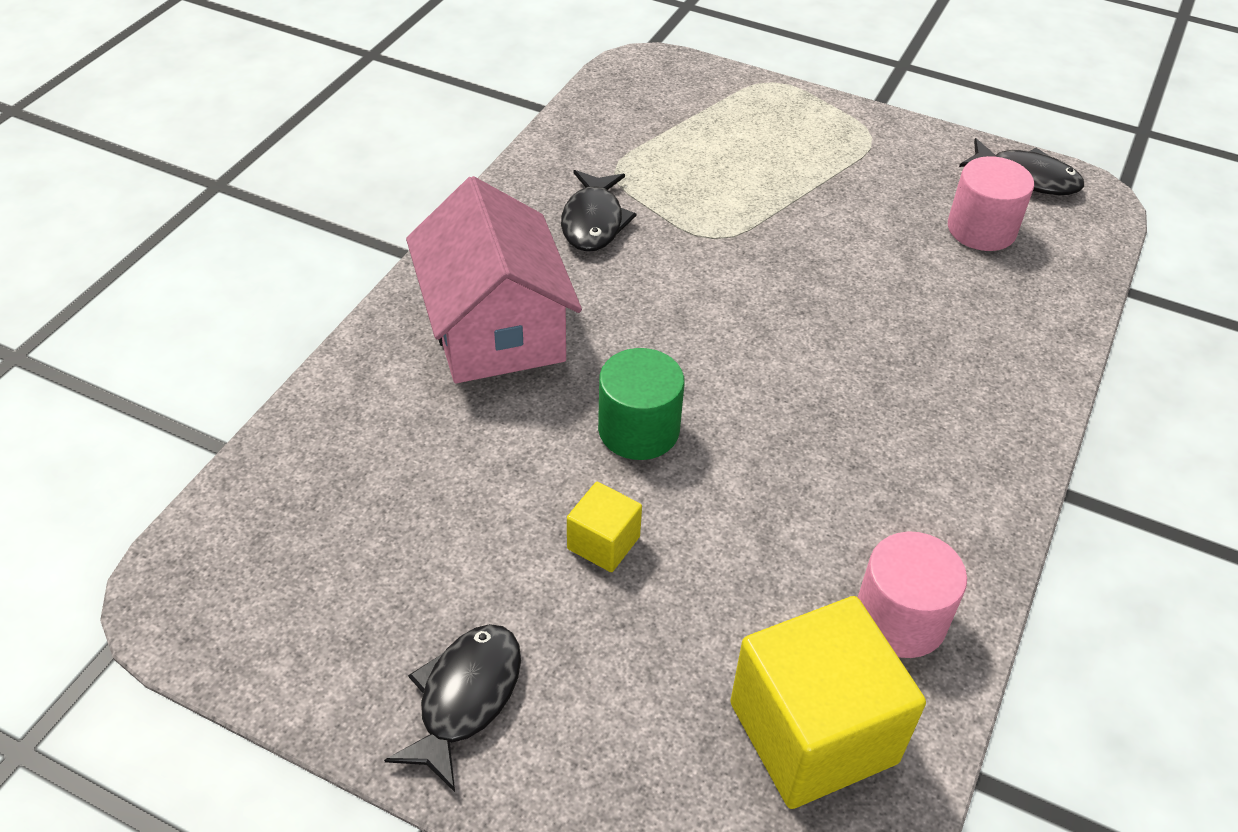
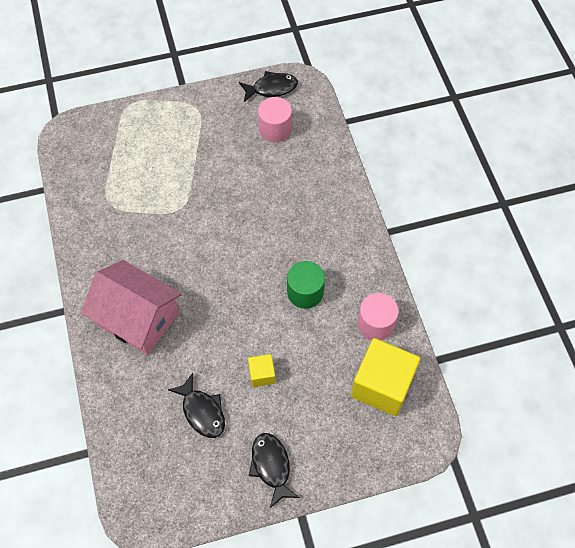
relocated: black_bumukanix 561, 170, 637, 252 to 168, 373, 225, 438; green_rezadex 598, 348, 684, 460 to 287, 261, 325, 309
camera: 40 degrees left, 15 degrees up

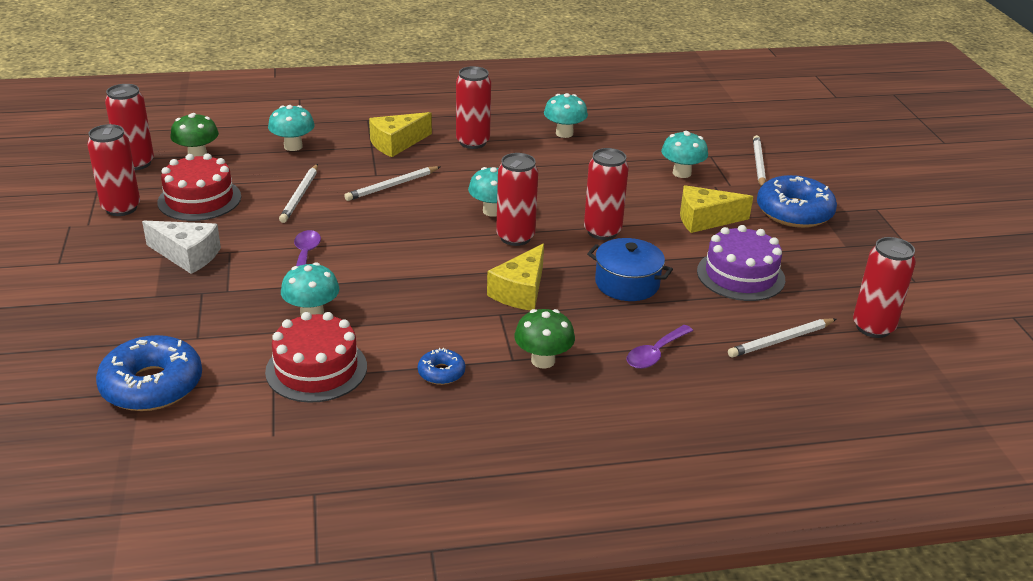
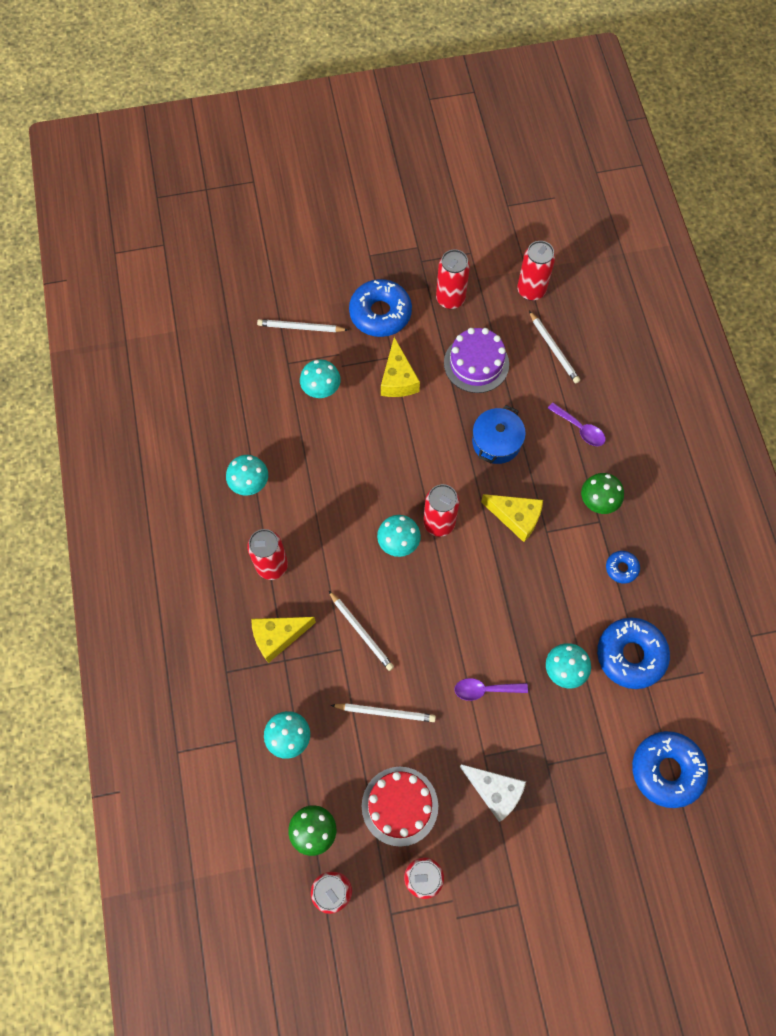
relocated: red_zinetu 584, 148, 629, 240 to 436, 249, 470, 309
exchanged: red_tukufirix 265, 312, 367, 403 to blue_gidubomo 597, 618, 670, 689
spun: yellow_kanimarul 369, 112, 432, 157 = 251, 617, 316, 663 105 degrees clockwise; white_kanimarul 142, 220, 221, 274 = 460, 764, 526, 822 105 degrees clockwise
camera: 90 degrees left, 35 degrees up

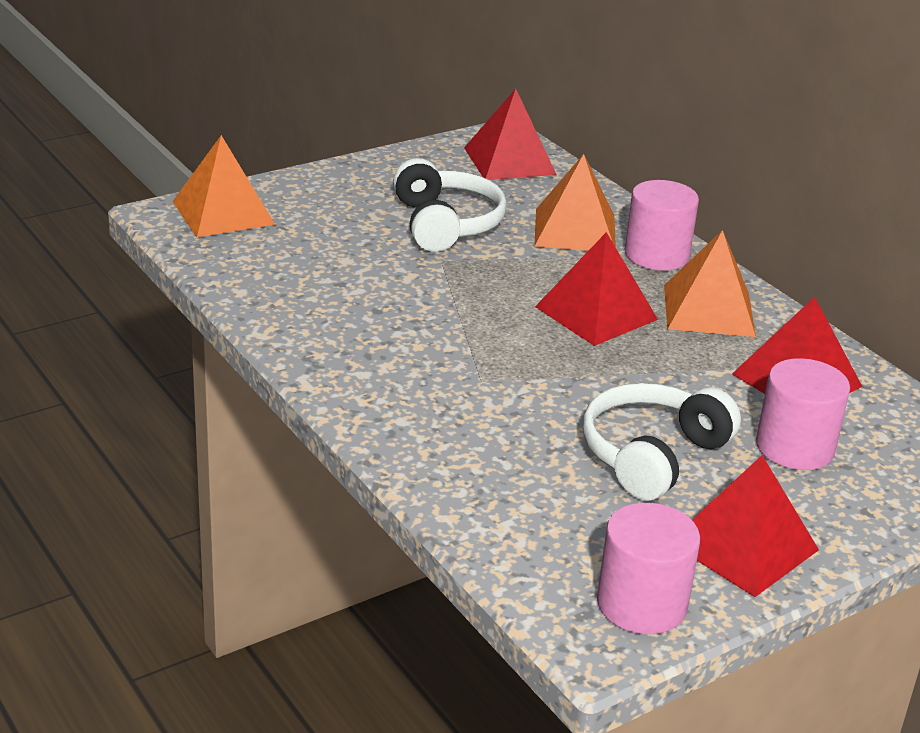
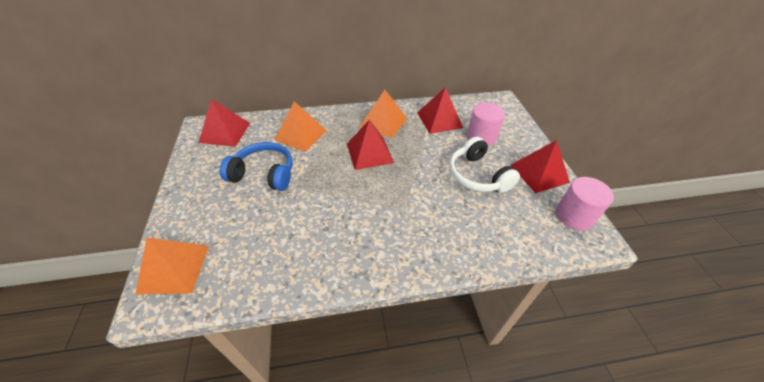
missing: pink_rezadex 625, 180, 699, 271
colour: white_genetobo 393, 158, 507, 252 to blue_genetobo 220, 142, 292, 191
camera: 65 degrees left, 15 degrees up

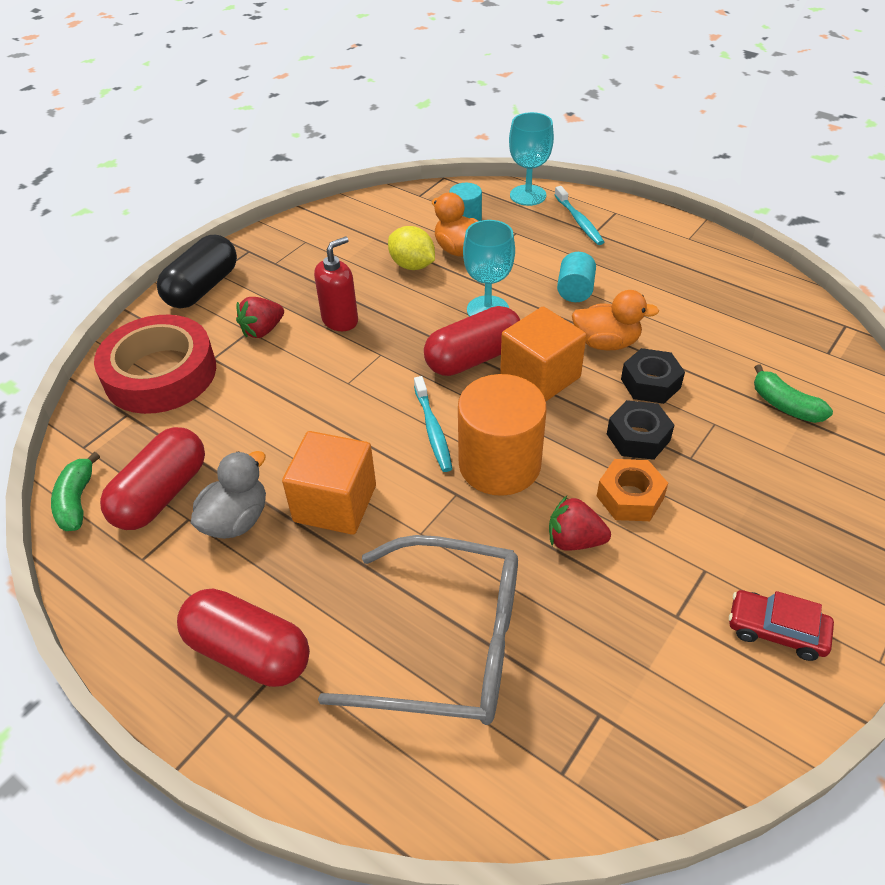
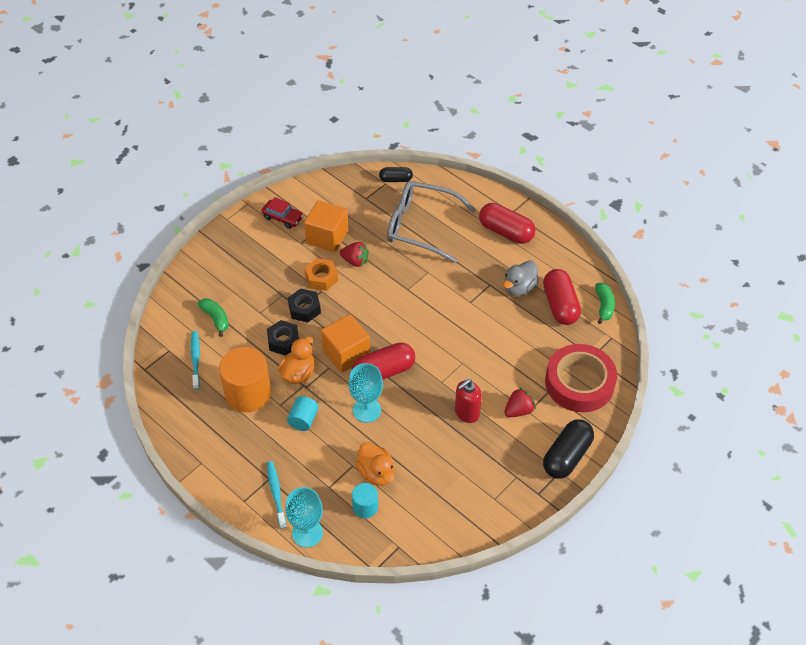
missing: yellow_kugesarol 388, 226, 435, 270
appeared: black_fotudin 379, 167, 413, 182
relocated: orange_rezadex 458, 374, 547, 496 to 219, 347, 271, 412; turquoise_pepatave 414, 376, 452, 472 to 191, 331, 200, 389; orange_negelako 282, 431, 376, 535 to 304, 200, 348, 252
spun: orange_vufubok 572, 290, 659, 350 = 278, 337, 315, 384 105 degrees clockwise; red_fotudin 100, 427, 205, 530 = 543, 269, 581, 325 45 degrees counterclockwise
camera: 175 degrees left, 5 degrees up

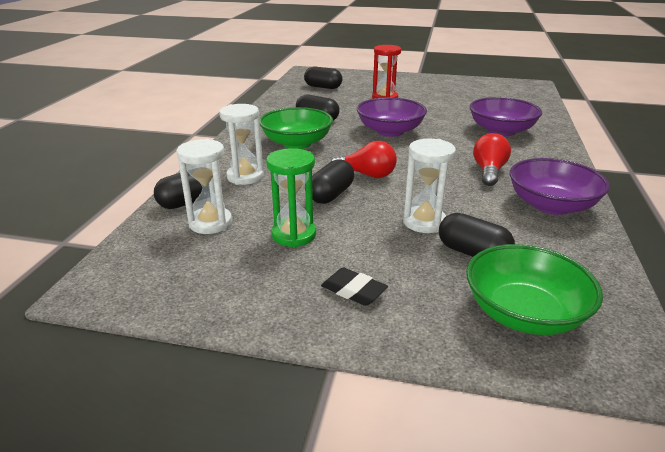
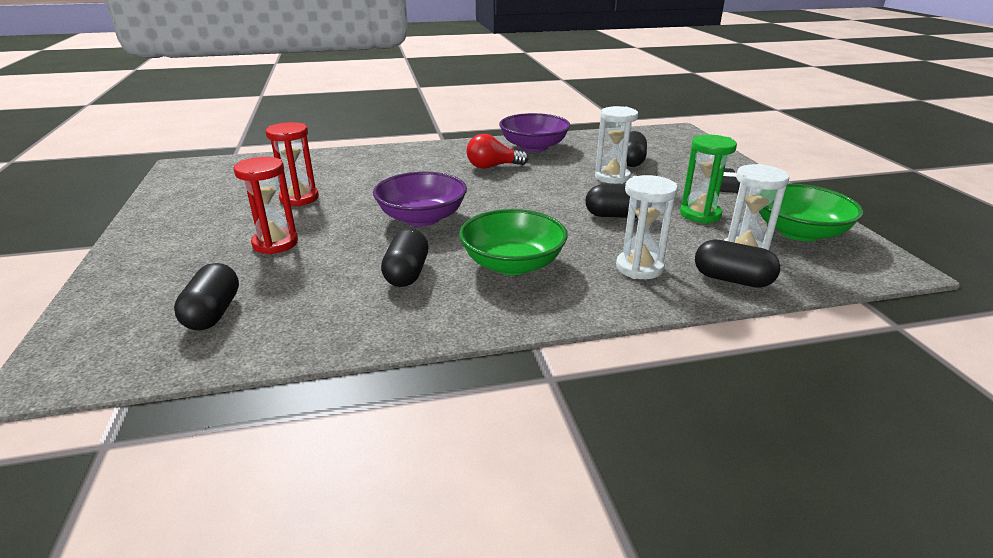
missing: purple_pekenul 470, 97, 542, 136; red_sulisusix 330, 141, 397, 178
appeared: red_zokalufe 265, 122, 319, 206
relocated: green_pekenul 466, 244, 603, 335 to 759, 183, 863, 242
camera: 115 degrees left, 0 degrees up

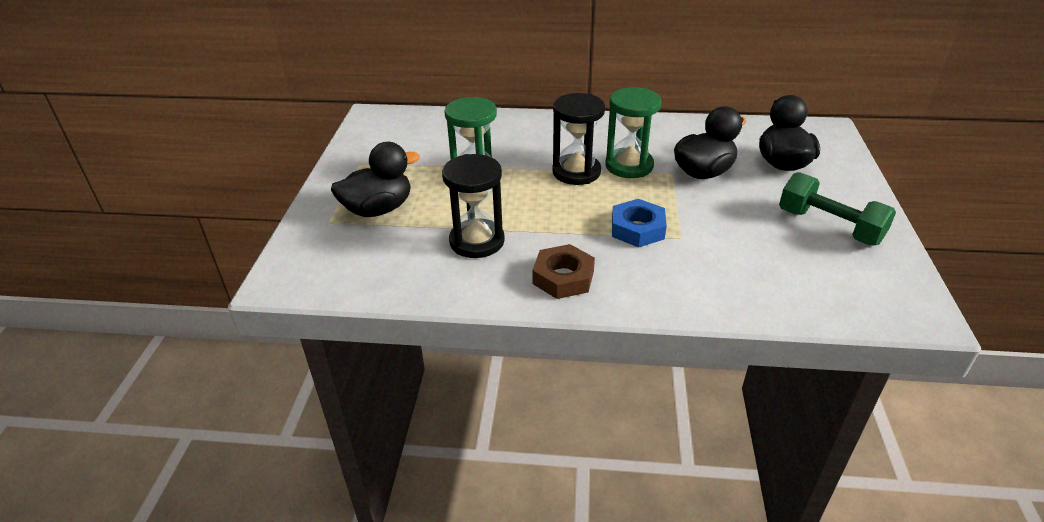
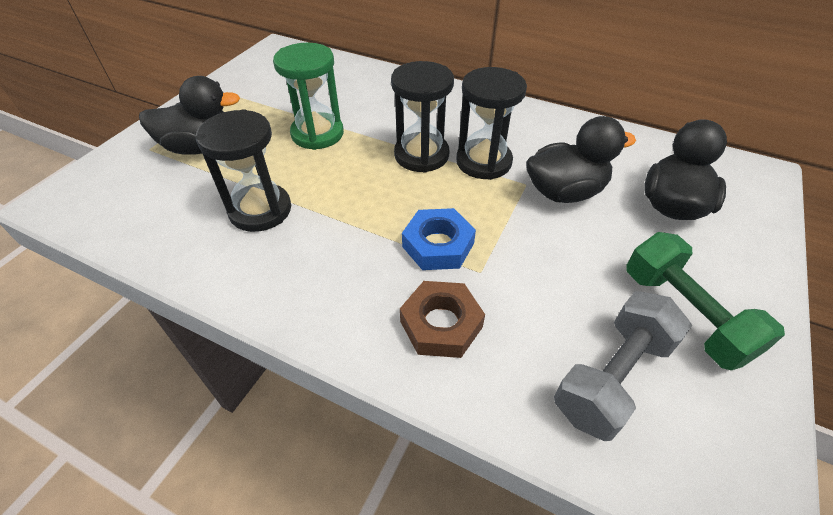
appeared: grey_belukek 554, 291, 692, 441
relocated: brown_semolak 532, 244, 595, 299 to 400, 281, 485, 358
colour: green_zokalufe 605, 87, 661, 178 to black_zokalufe 456, 67, 527, 180
camera: 20 degrees right, 10 degrees up

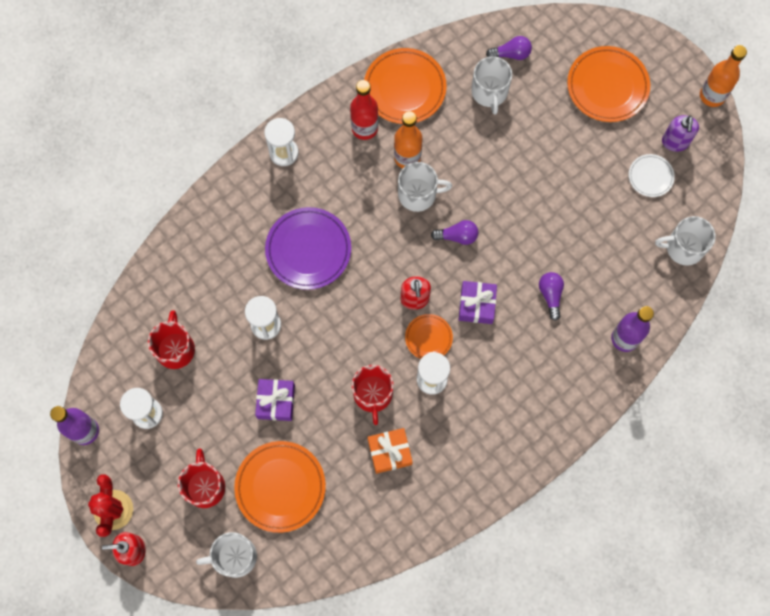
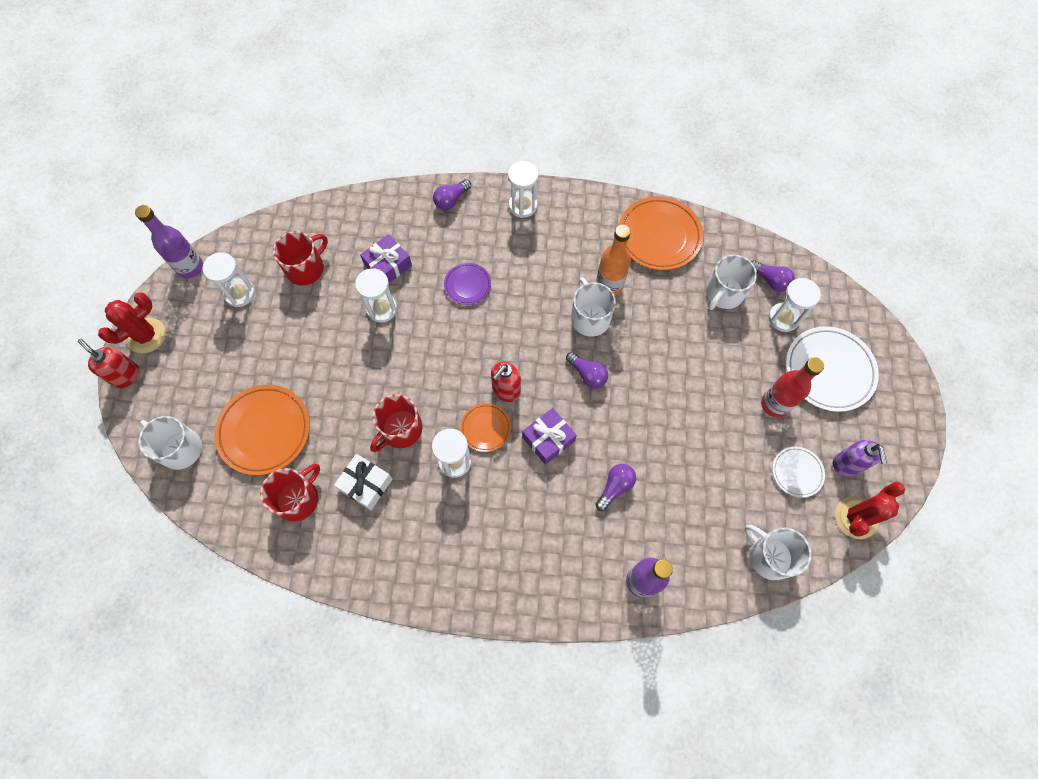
missing: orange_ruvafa 700, 45, 747, 107
appeared: purple_sulisusix 433, 179, 471, 210; white_zokalufe 769, 278, 821, 332; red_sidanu 835, 482, 905, 539
relocated: red_ruvafa 350, 80, 378, 140 to 761, 357, 824, 418; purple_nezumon 255, 379, 295, 421 to 360, 234, 412, 283; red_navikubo 178, 448, 225, 508 to 260, 464, 320, 522
colour: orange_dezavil 567, 46, 650, 122 to white_dezavil 786, 326, 879, 412; orange_nezumon 368, 428, 413, 474 to white_nezumon 334, 454, 393, 510
spun: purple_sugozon 662, 115, 699, 152 = 833, 440, 887, 476 60 degrees counterclockwise; white_navikubo 398, 162, 452, 212 = 571, 277, 616, 337 150 degrees counterclockwise
size: purple_dezavil 265, 207, 351, 290 = 444, 263, 491, 305 x0.54
camera: 45 degrees right, 5 degrees down

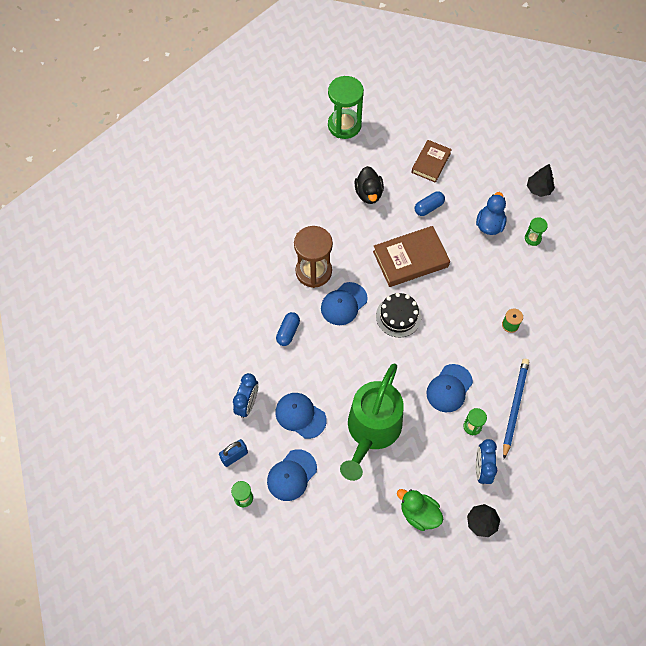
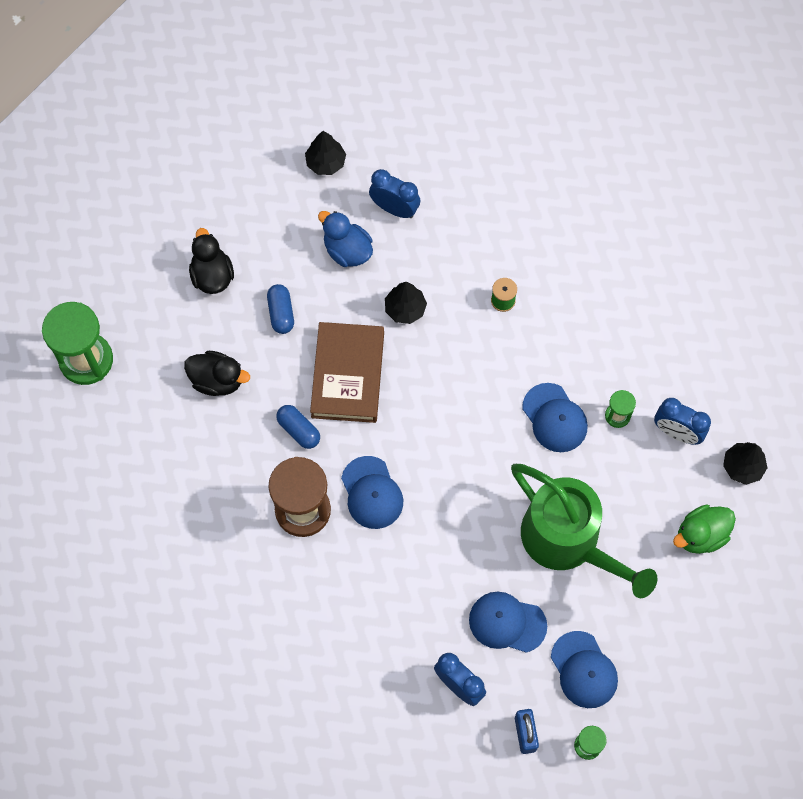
missing: black_tukufirix 376, 293, 421, 337; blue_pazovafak 503, 359, 529, 459
appeared: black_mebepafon 385, 282, 427, 324
relocated: blue_fotudin 276, 312, 300, 346 to 276, 405, 320, 449
exchanged: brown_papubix 412, 140, 452, 183 to black_vufubok 189, 228, 234, 294; green_zokalufe 525, 217, 548, 246 to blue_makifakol 369, 169, 420, 218
spun: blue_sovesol 275, 393, 327, 439 = 469, 592, 547, 653 45 degrees clockwise
camera: 65 degrees left, 5 degrees up

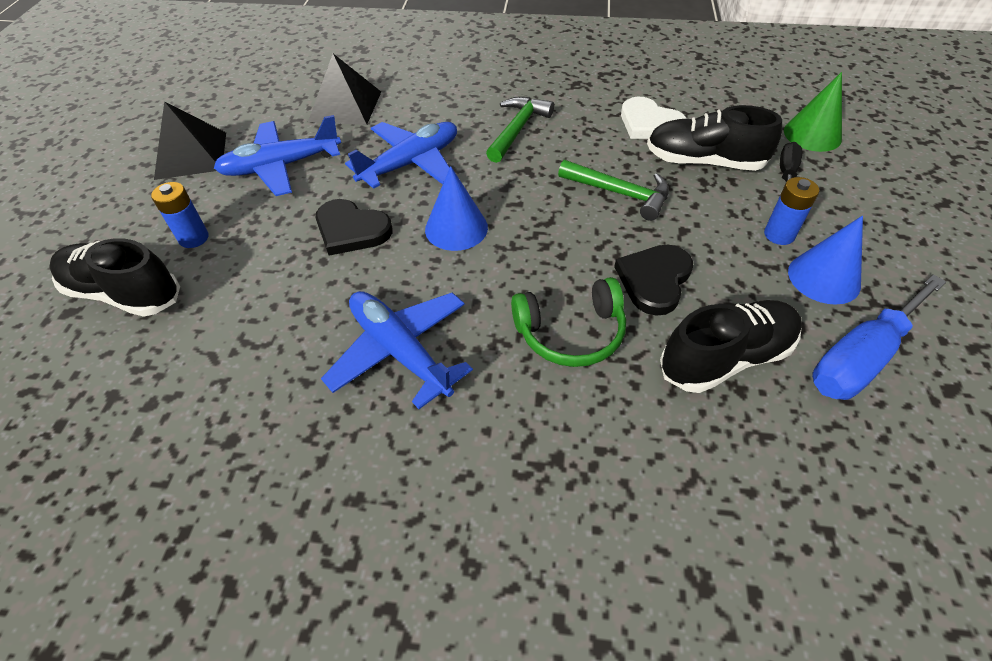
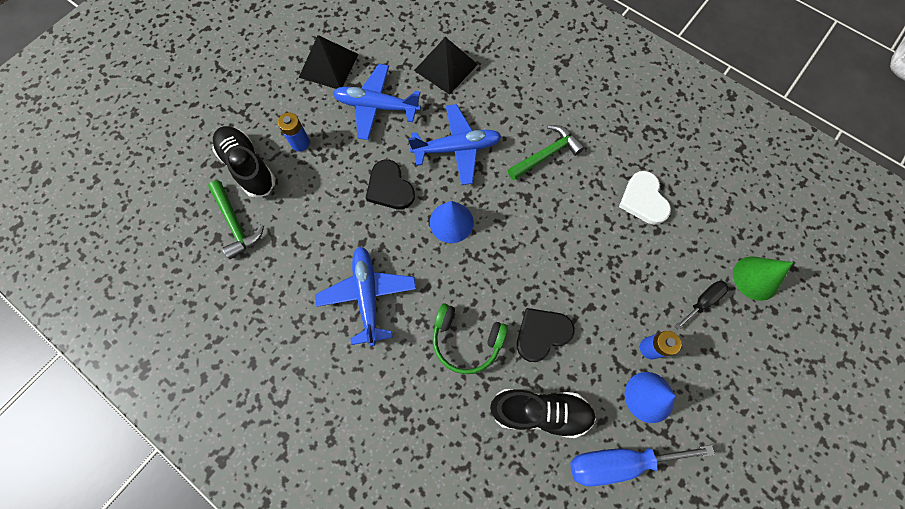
missing: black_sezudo 647, 105, 782, 171
relocated: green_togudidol 558, 160, 669, 221 to 208, 180, 264, 259
camera: 30 degrees right, 20 degrees up

